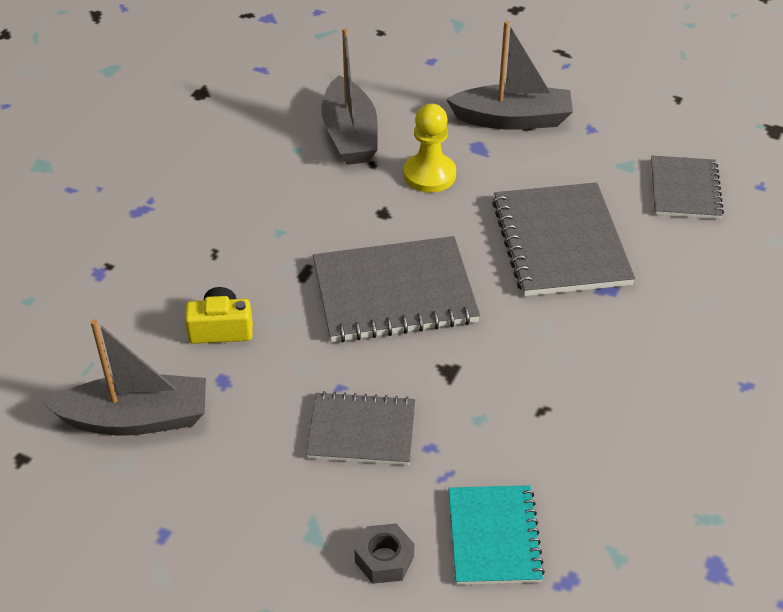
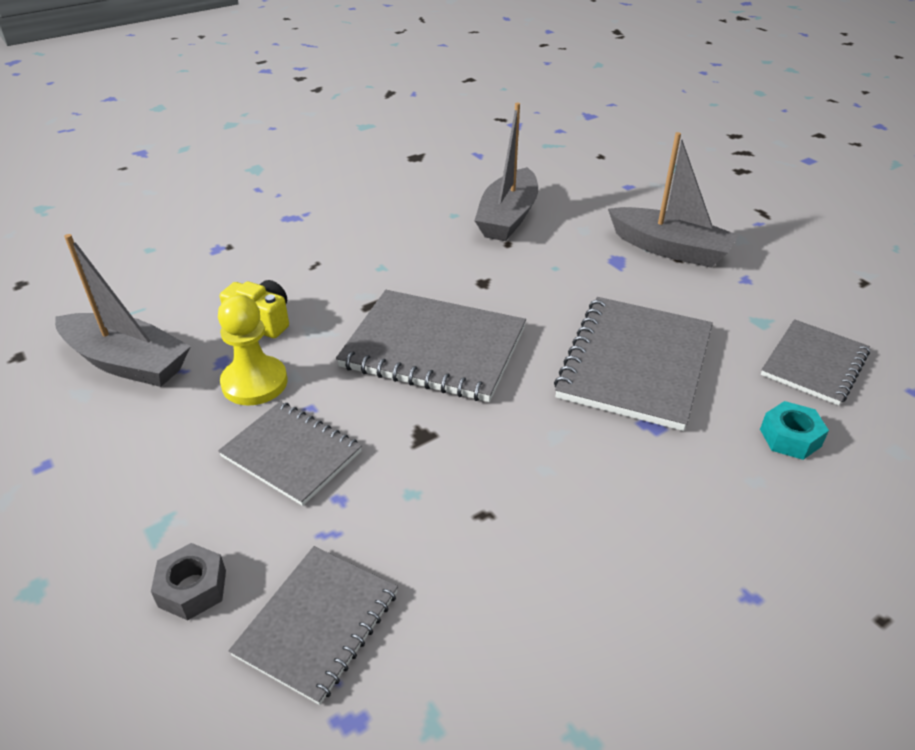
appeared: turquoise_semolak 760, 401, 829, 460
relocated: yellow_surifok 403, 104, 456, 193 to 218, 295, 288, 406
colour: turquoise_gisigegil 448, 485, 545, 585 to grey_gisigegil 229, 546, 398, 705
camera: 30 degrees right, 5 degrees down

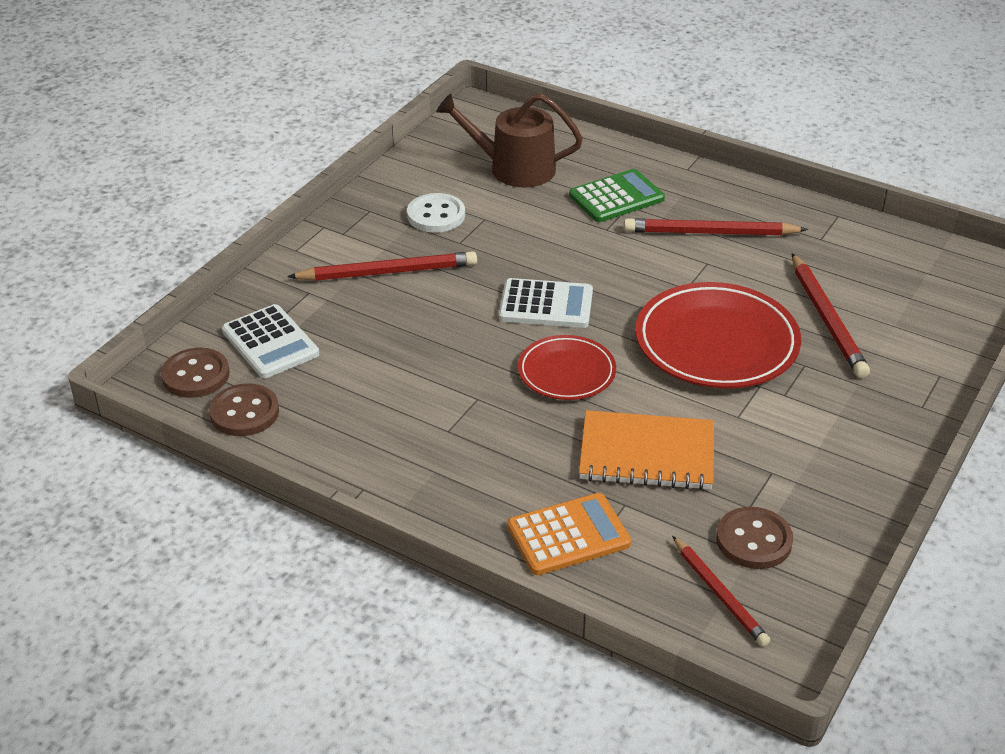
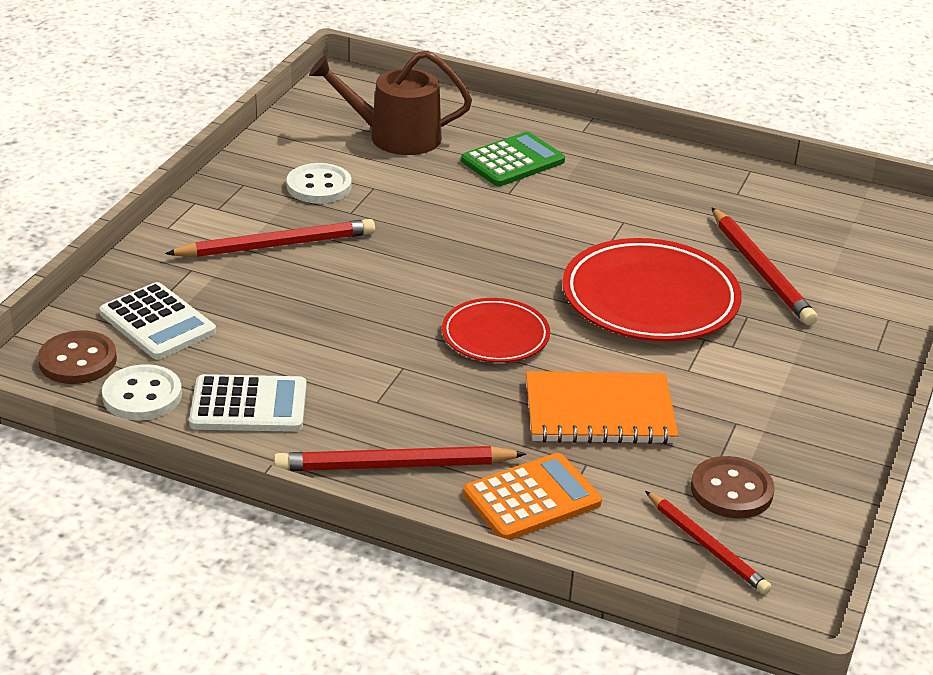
relocated: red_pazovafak 624, 218, 808, 236 to 274, 446, 526, 471; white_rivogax 499, 278, 593, 328 to 189, 374, 306, 432
colour: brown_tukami 209, 383, 279, 436 to white_tukami 102, 364, 182, 421
camera: 10 degrees left, 5 degrees down

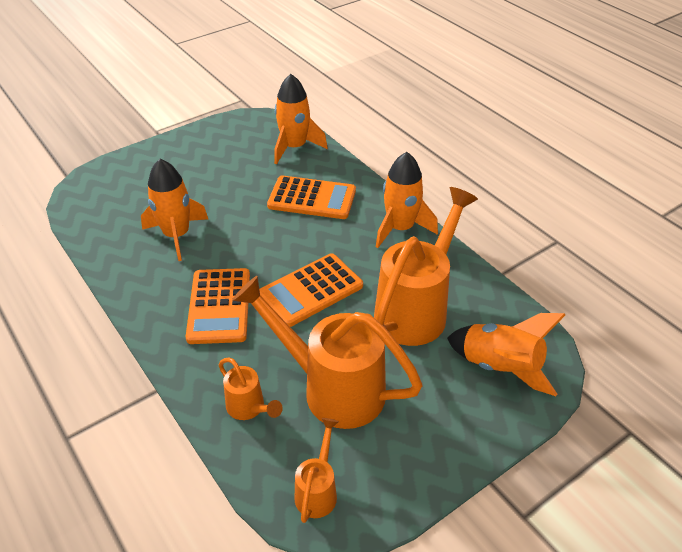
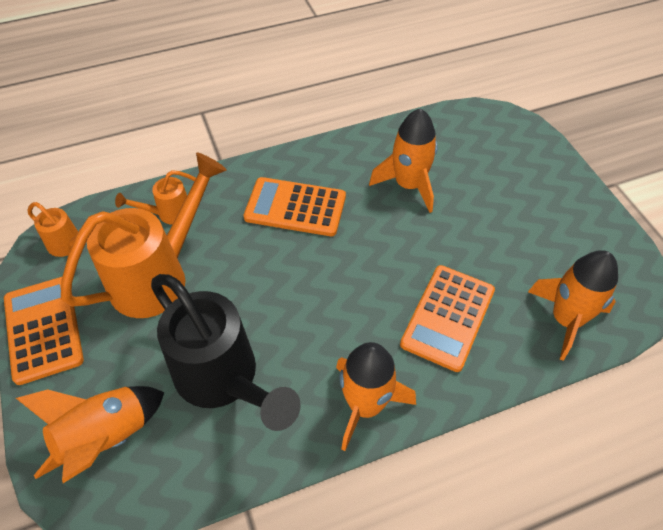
relocated: orange_rivogax 259, 253, 363, 327 to 4, 277, 84, 385
colour: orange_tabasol 374, 187, 478, 346 to black_tabasol 151, 274, 301, 431
camera: 105 degrees right, 10 degrees up

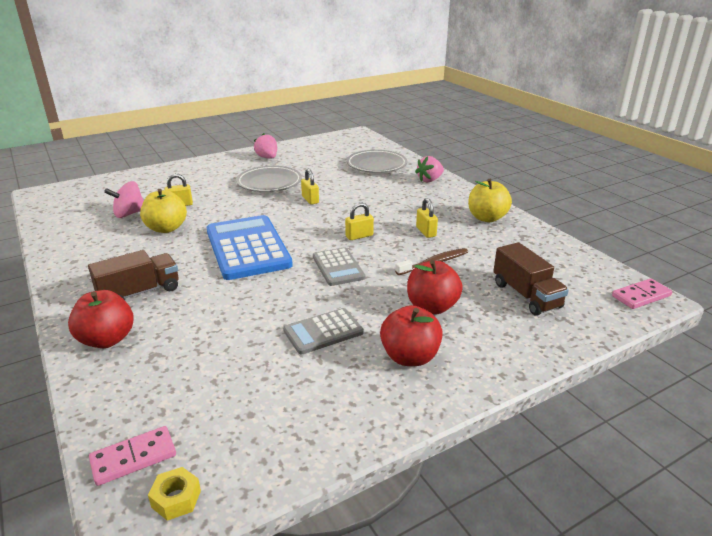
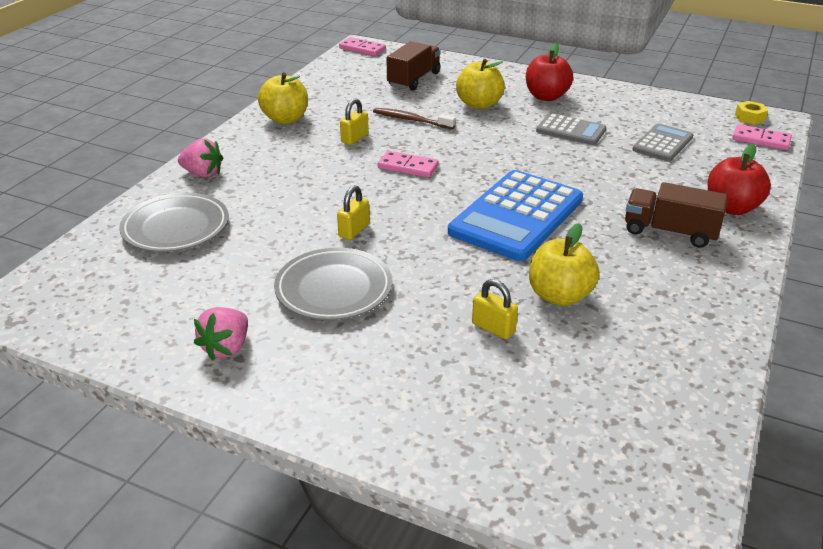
missing: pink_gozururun 104, 181, 144, 218
relocated: grey_rivogax 313, 247, 365, 286 to 632, 123, 694, 161
exchanged: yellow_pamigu 345, 203, 374, 240 to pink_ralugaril 377, 151, 439, 178
colour: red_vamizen 407, 260, 463, 314 to yellow_vamizen 456, 59, 505, 109
camera: 125 degrees left, 5 degrees up

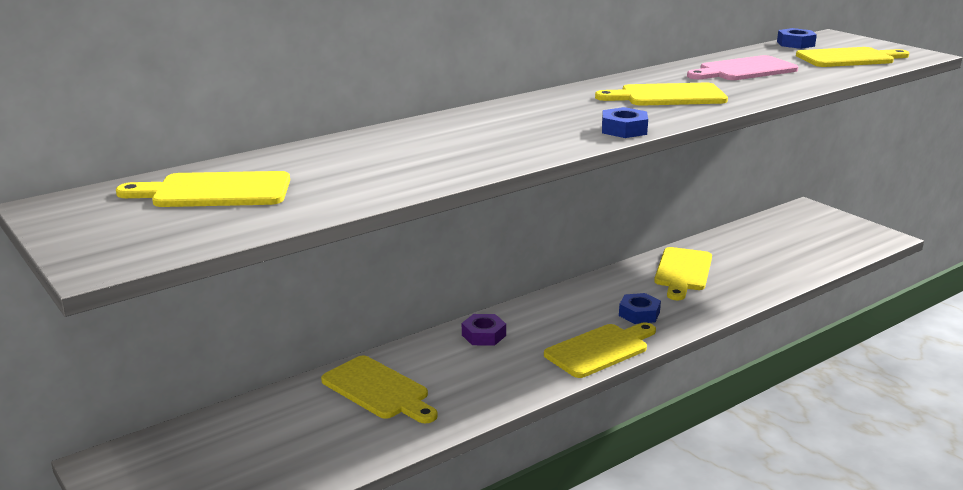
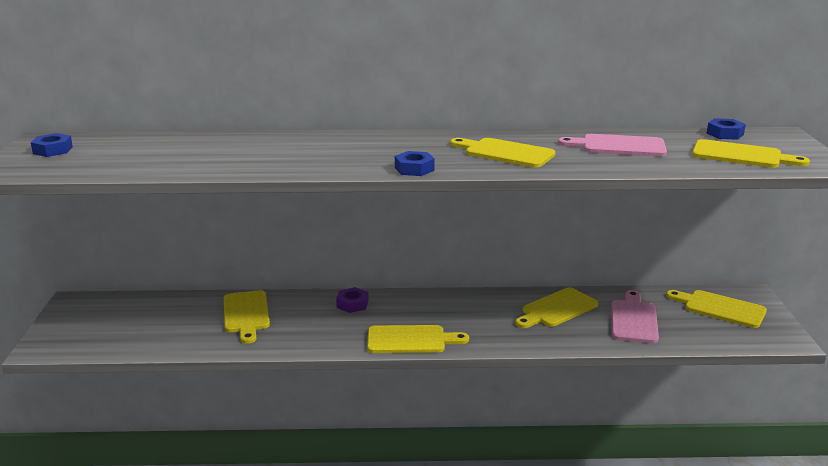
appeared: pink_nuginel 612, 290, 659, 343
relocated: yellow_nuginel 116, 171, 290, 207 to 666, 290, 767, 328; blue_semolak 619, 293, 661, 324 to 31, 133, 73, 157
camera: 35 degrees right, 0 degrees up

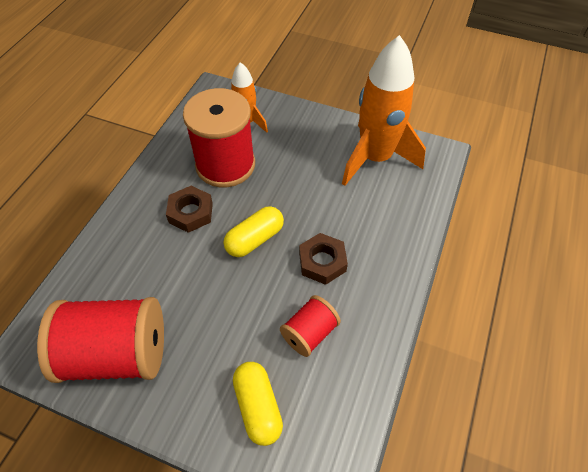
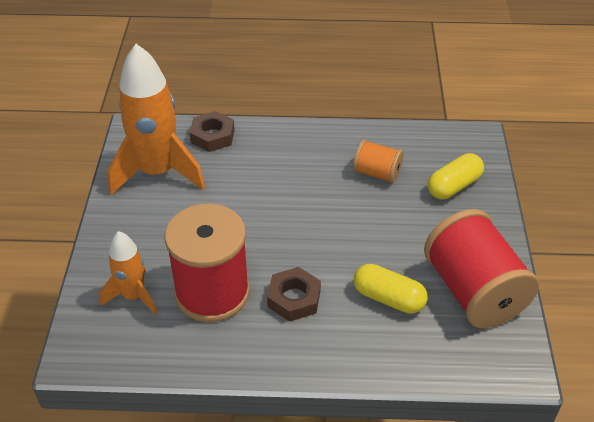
relocated: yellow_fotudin 223, 206, 284, 257 to 354, 264, 428, 314; brown_semolak 299, 233, 348, 285 to 190, 111, 235, 152
colour: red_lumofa 280, 295, 341, 357 to orange_lumofa 353, 139, 404, 183
camera: 110 degrees left, 10 degrees down

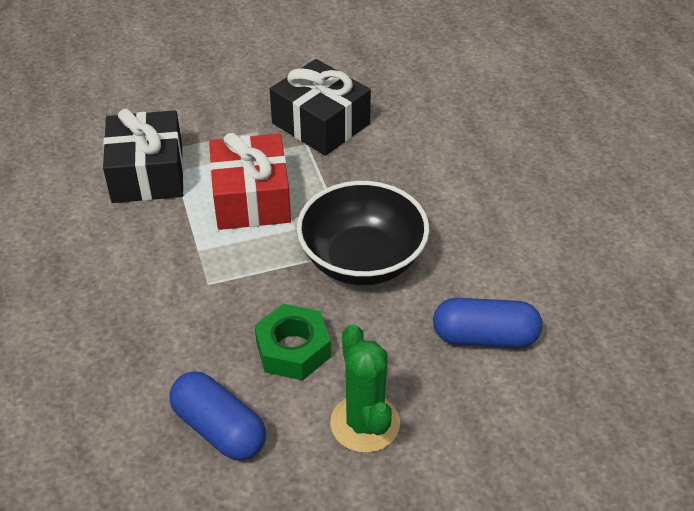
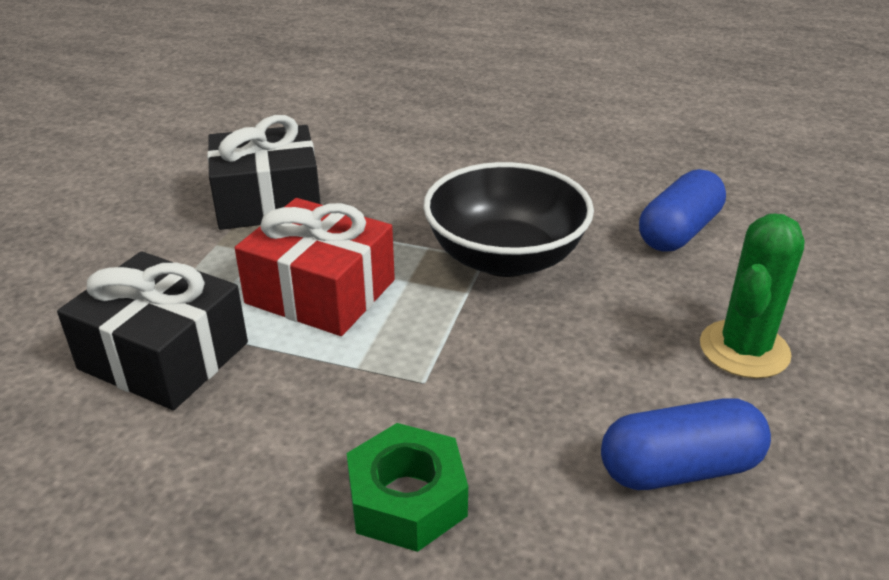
relocated: green_semolak 254, 304, 331, 380 to 347, 423, 468, 552
spun: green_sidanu 330, 324, 400, 453 = 700, 214, 805, 378 75 degrees counterclockwise
camera: 55 degrees left, 10 degrees down

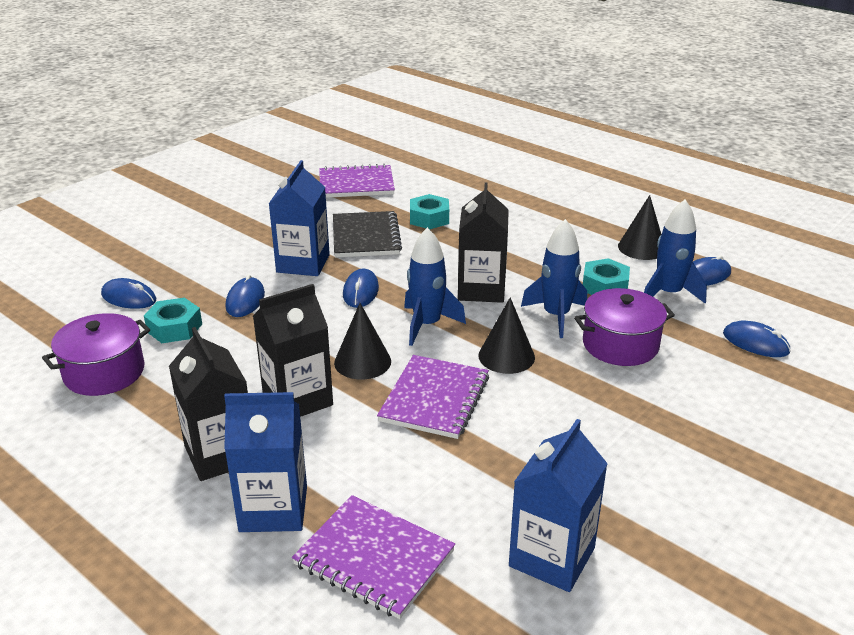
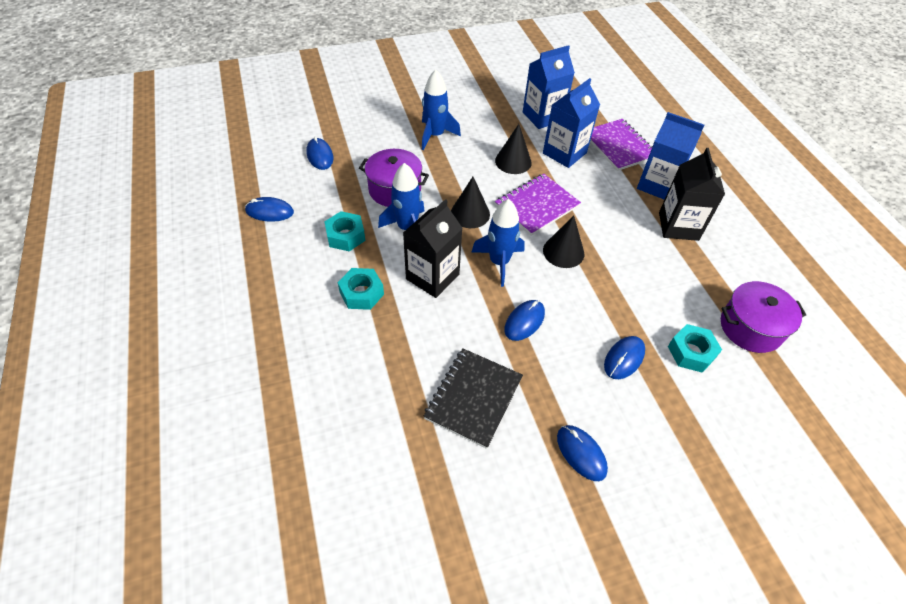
missing: purple_gisigegil 319, 164, 395, 198; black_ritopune 253, 284, 333, 417
relocated: blue_ritopune 269, 160, 330, 276 to 543, 78, 600, 168; turquoise_semolak 410, 194, 449, 229 to 338, 268, 384, 310; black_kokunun 618, 195, 662, 260 to 495, 124, 532, 174; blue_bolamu 644, 200, 707, 304 to 422, 70, 461, 150; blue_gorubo 101, 278, 156, 309 to 557, 425, 608, 481
camera: 150 degrees left, 20 degrees up

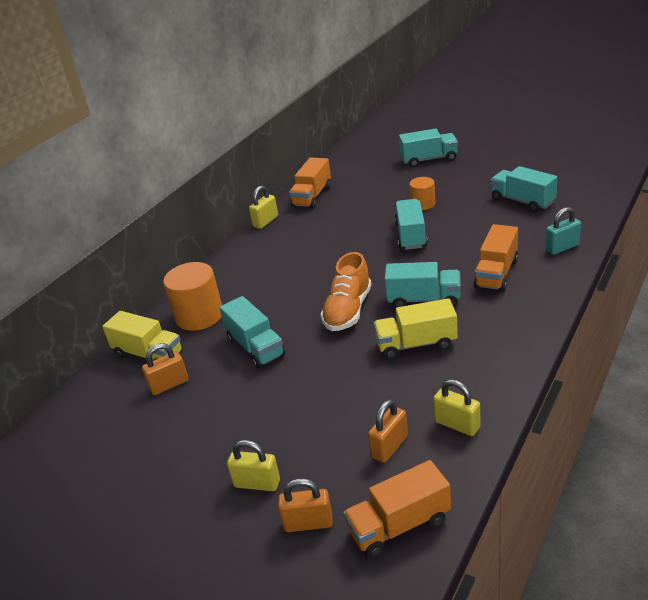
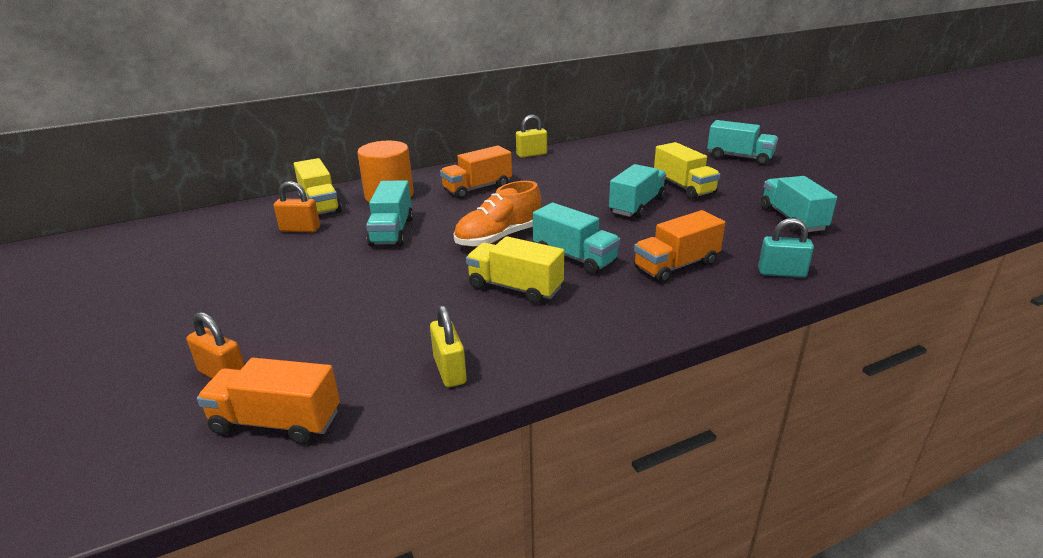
missing: orange_pamigu 368, 399, 408, 463; yellow_pamigu 227, 440, 280, 491
relocated: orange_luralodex 289, 157, 331, 209 to 440, 146, 512, 199
exchanged: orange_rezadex 409, 177, 435, 210 to yellow_luralodex 654, 142, 720, 200
camera: 30 degrees right, 5 degrees down

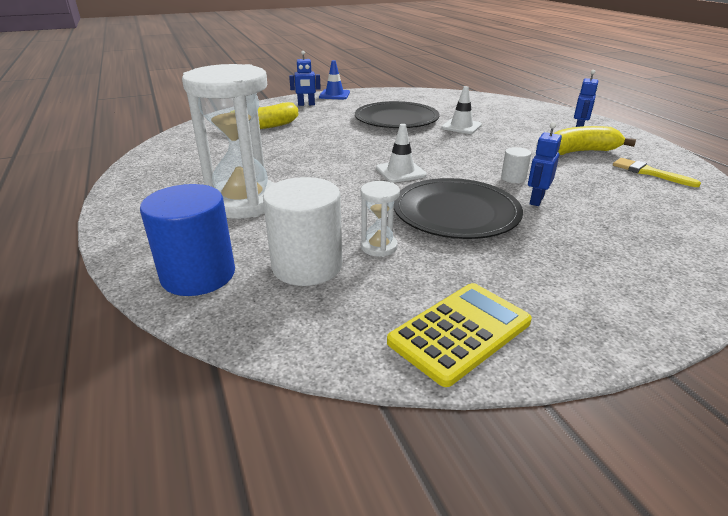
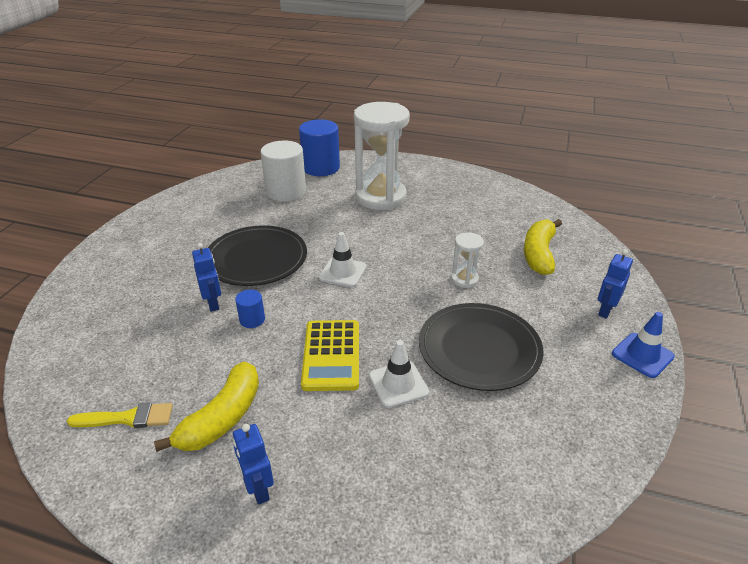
relocated: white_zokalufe 361, 181, 400, 257 to 451, 232, 484, 288; yellow_rivogax 387, 283, 532, 387 to 301, 320, 359, 391
colour: white_rezadex 501, 147, 531, 183 to blue_rezadex 235, 290, 265, 328
camera: 130 degrees right, 5 degrees up

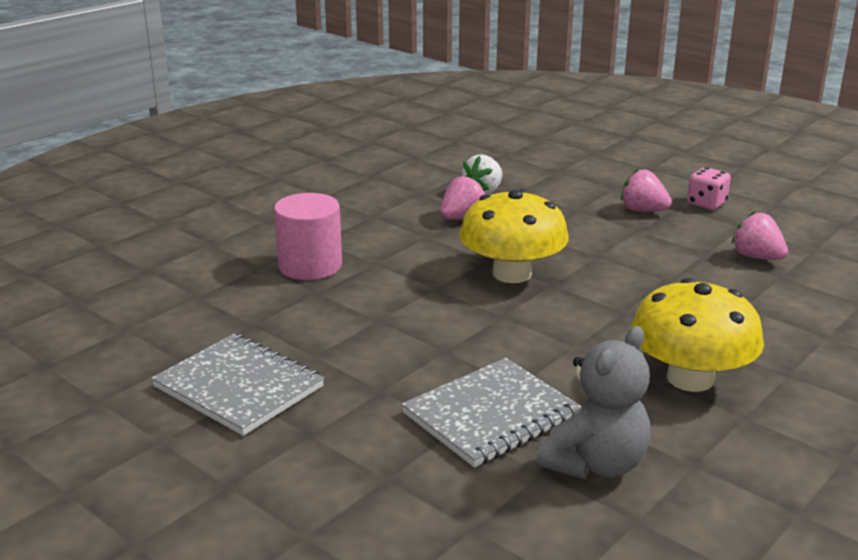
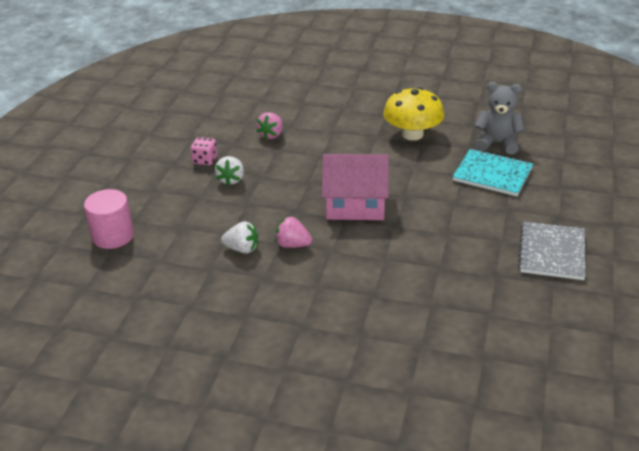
relocated: pink_rezadex 274, 193, 342, 280 to 84, 189, 134, 249
exchanged: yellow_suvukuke 459, 189, 569, 283 to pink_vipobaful 322, 154, 389, 220
colour: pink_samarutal 621, 169, 672, 211 to white_samarutal 215, 156, 244, 186; grey_gisigegil 401, 358, 582, 467 to turquoise_gisigegil 452, 149, 533, 196
camera: 115 degrees left, 10 degrees up

